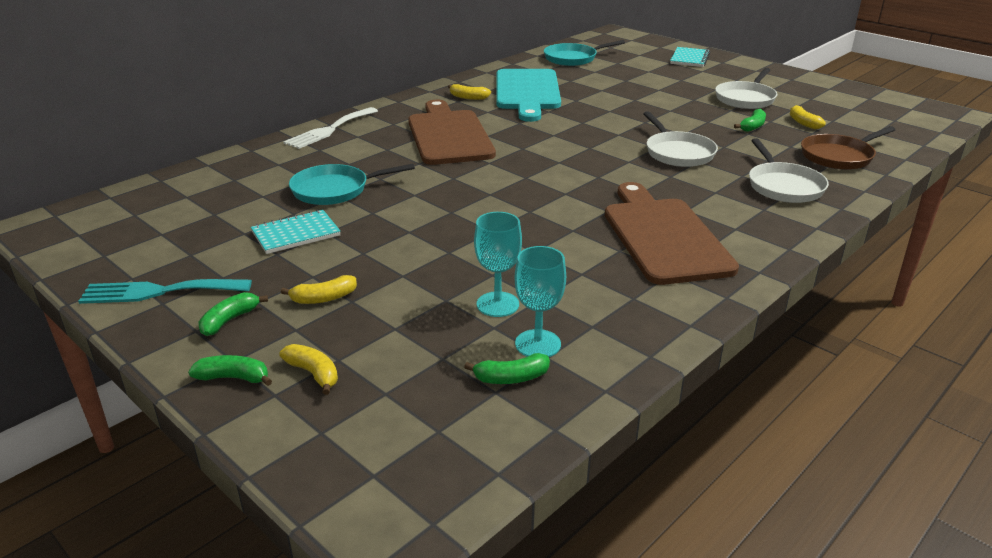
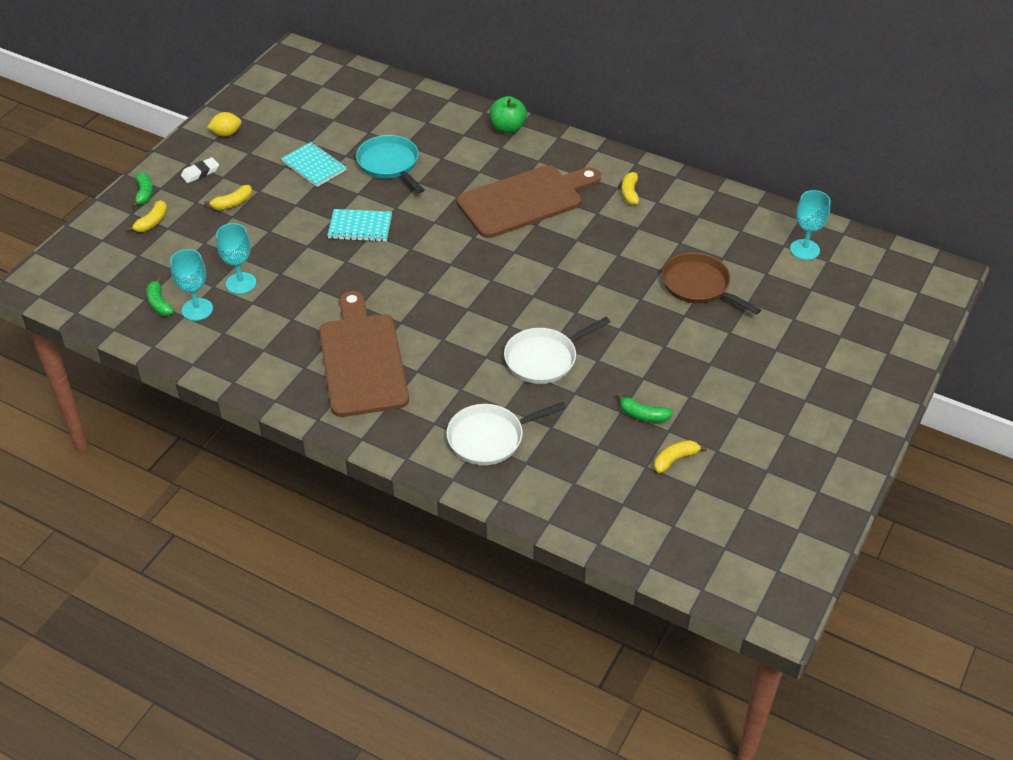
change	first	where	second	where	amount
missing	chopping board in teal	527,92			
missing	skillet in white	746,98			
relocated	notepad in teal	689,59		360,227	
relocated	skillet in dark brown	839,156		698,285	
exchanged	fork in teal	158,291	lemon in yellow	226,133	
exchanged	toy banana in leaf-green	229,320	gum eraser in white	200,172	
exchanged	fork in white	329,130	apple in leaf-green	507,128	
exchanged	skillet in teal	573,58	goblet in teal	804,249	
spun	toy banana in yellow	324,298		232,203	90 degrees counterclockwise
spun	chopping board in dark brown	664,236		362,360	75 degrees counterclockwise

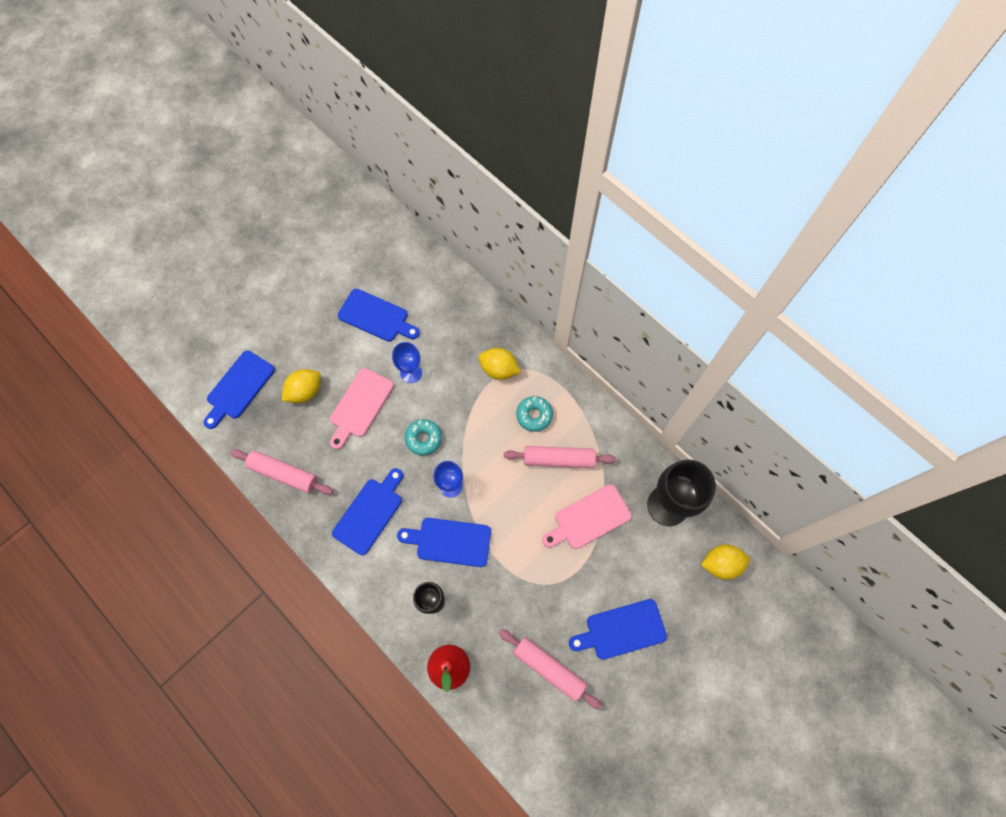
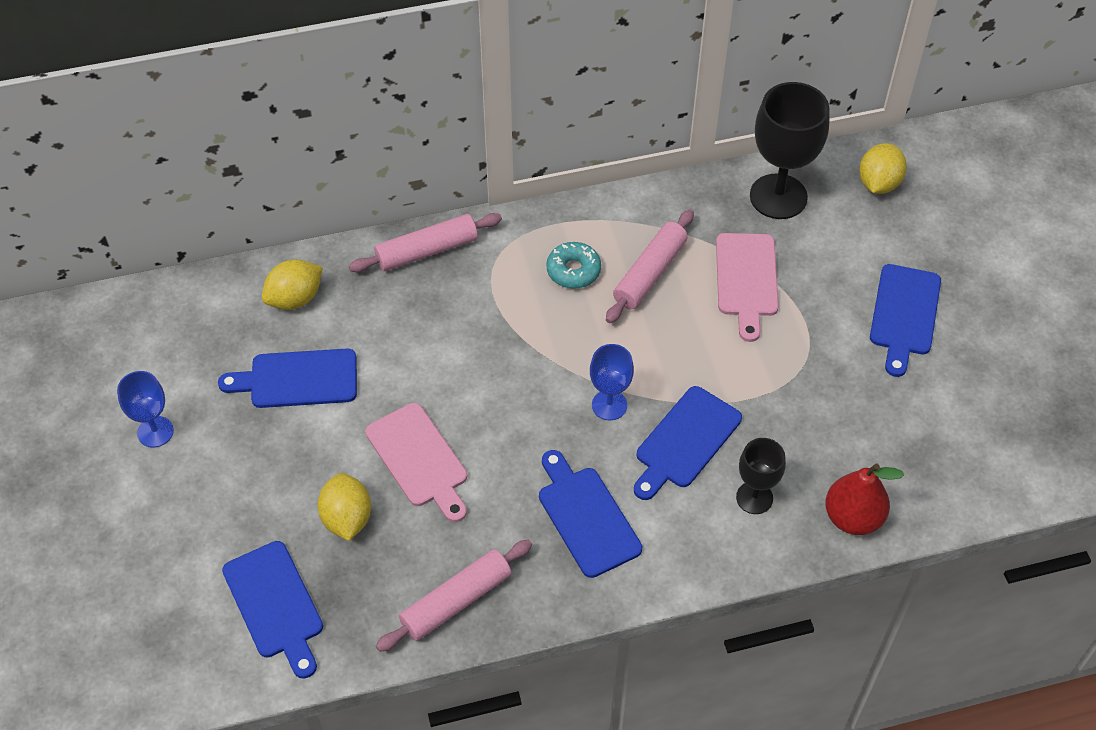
change	first	where	second	where	amount
missing	glazed donut in teal	423,438			
relocated	goblet in royal blue	411,373		155,432	
relocated	lemon in yellow	499,369		295,299	
relocated	dough roller in pink	548,668		427,251	
spun	chopping board in royal blue	376,317		297,379	150 degrees counterclockwise

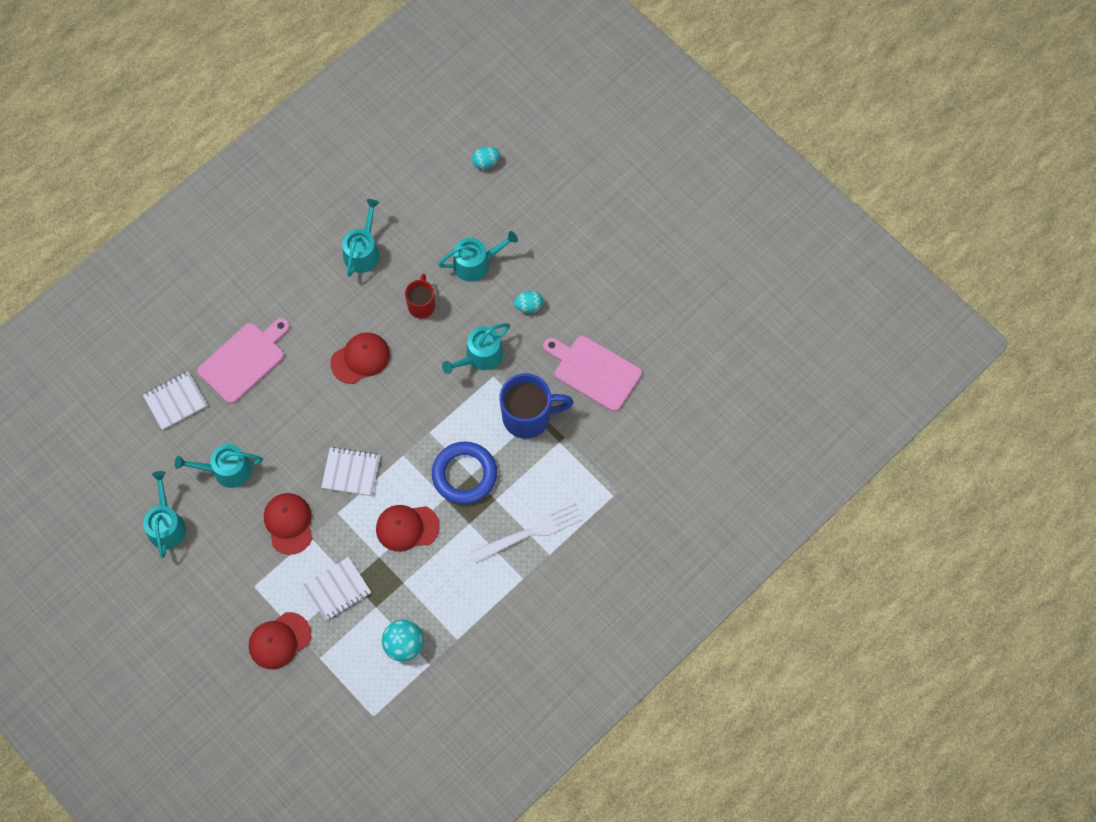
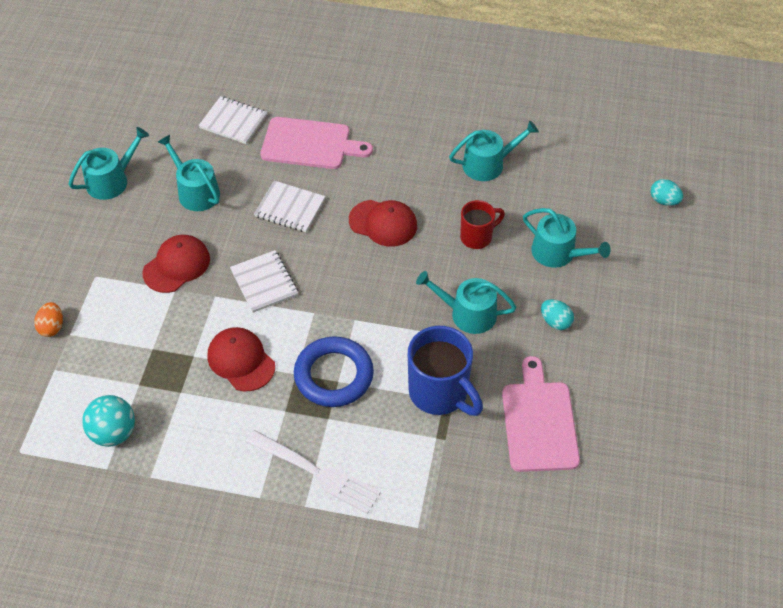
change	first	where	second	where	amount
relocated	notepad in white	337,589		290,208	
exchanged	baseball cap in red	279,640	toy egg in orange-coloured	52,327	

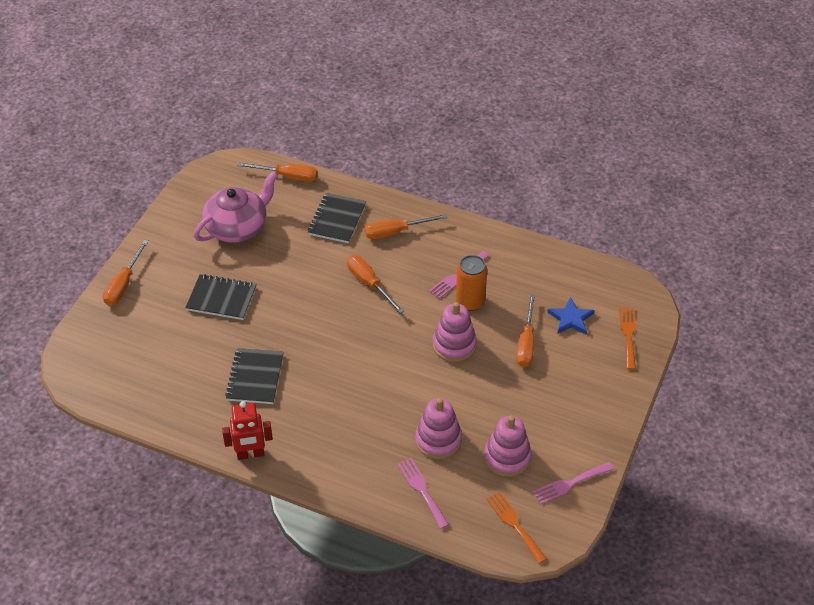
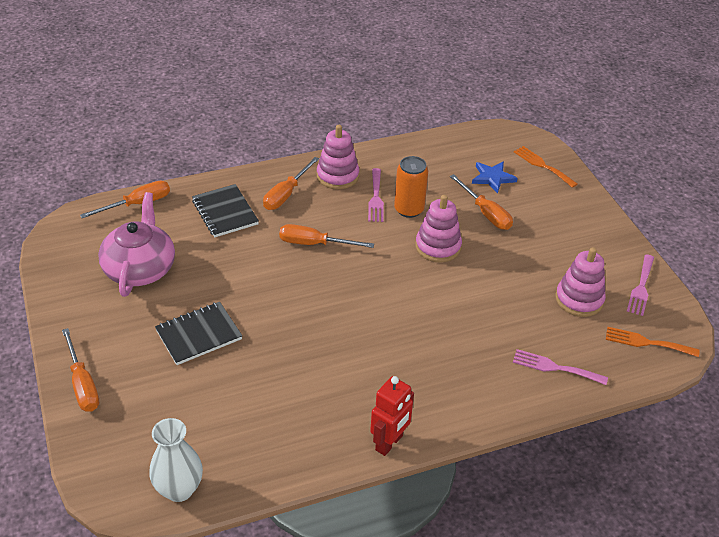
change	first	where	second	where	amount
missing	notepad in ebony	255,377			
appeared			vase in white	179,489	
relocated	ring stacker in pink	438,440		337,176	

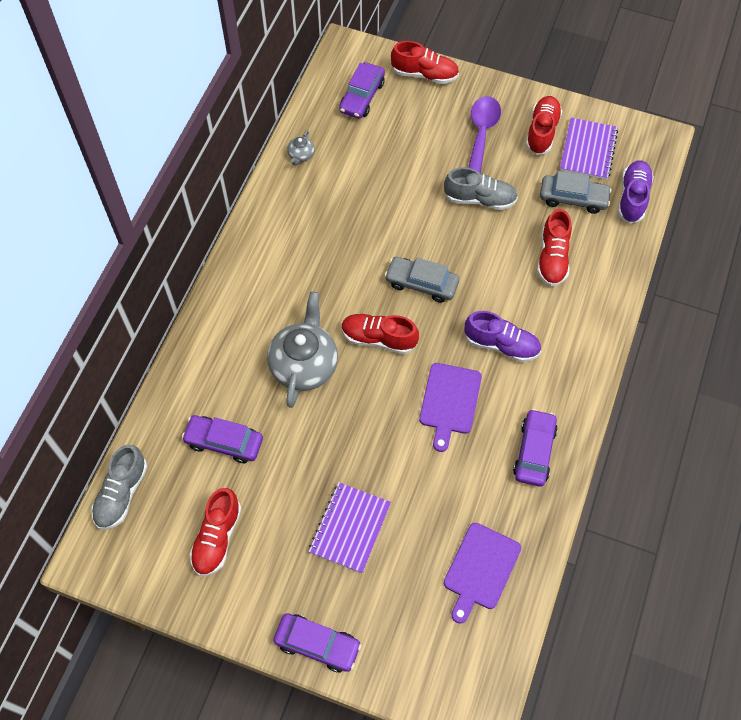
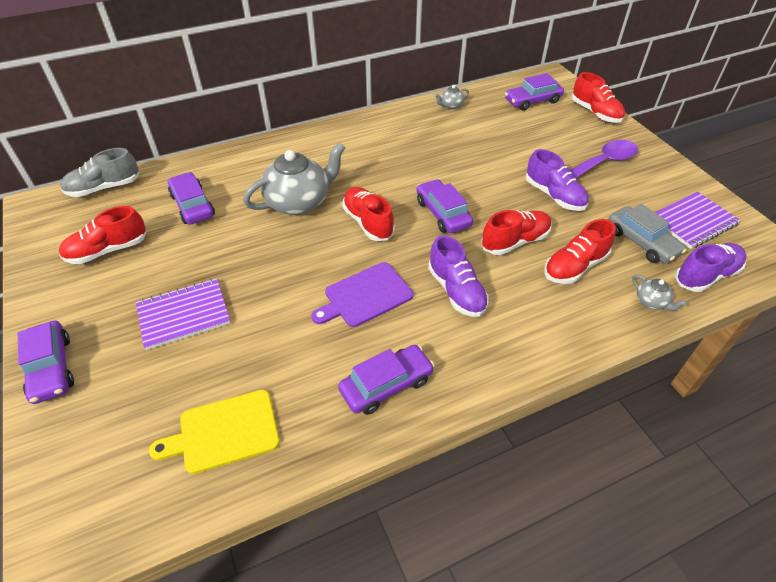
change	first	where	second	where	amount
appeared			china teapot in gray	651,302	
relocated	lace-up shoe in red	542,132		515,241	
colour	automobile in gray	421,283	automobile in purple	443,213	
colour	lace-up shoe in gray	479,199	lace-up shoe in purple	554,196	
colour	chopping board in purple	480,569	chopping board in yellow	224,432	

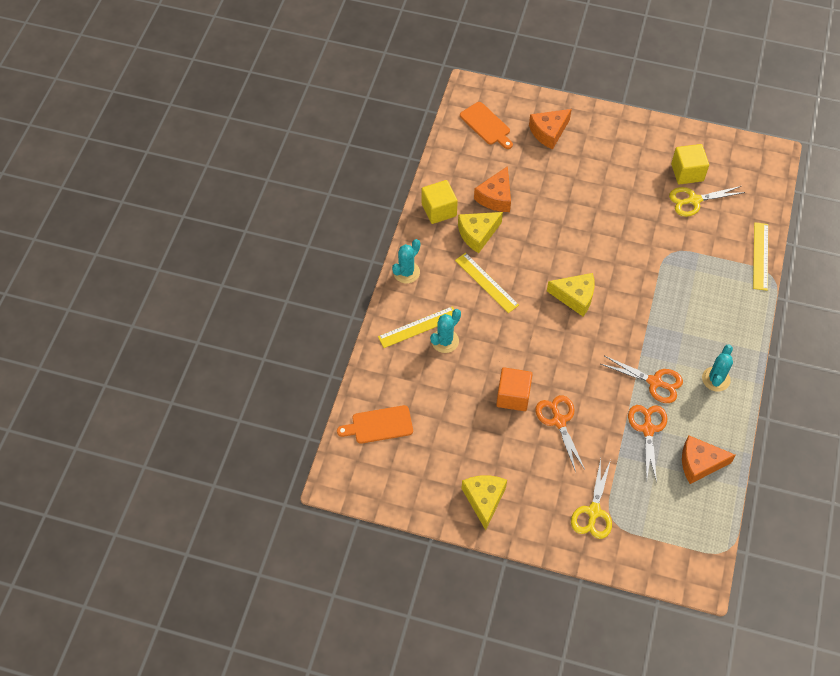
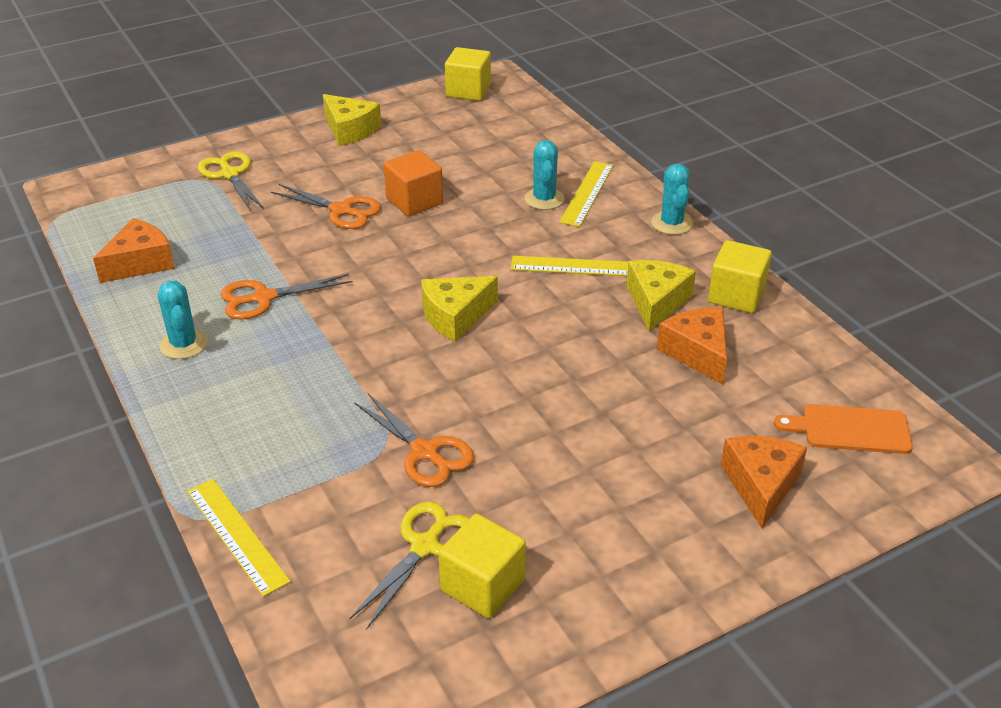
change	first	where	second	where	amount
missing	chopping board in orange-coloured	379,425			
appeared			solid cube in yellow	468,91	
relocated	shears in orange-coloured	648,429		425,452	

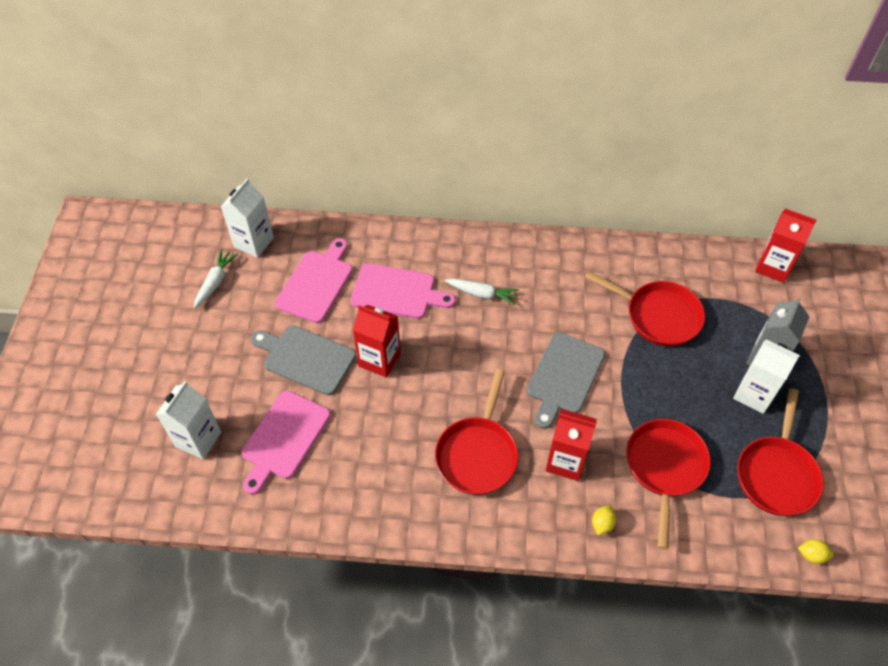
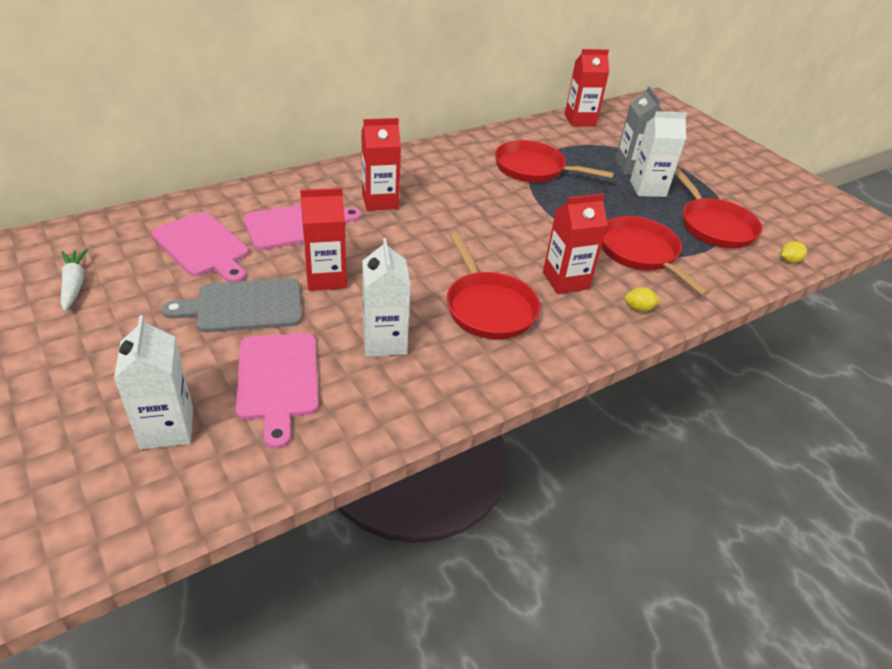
change	first	where	second	where	amount
missing	chopping board in gray	564,376			
relocated	juice carton in white	253,242		384,341	
exchanged	carrot in white	482,294	juice carton in red	380,201	
spun	chopping board in pink	316,283		203,246	150 degrees clockwise
spun	skillet in red	658,315		534,169	150 degrees counterclockwise
spun	lemon in yellow	602,524		638,308	75 degrees counterclockwise

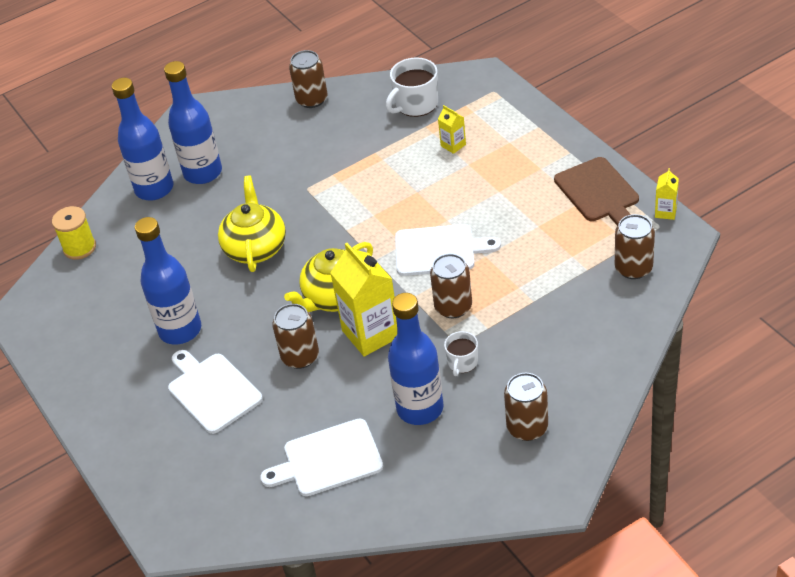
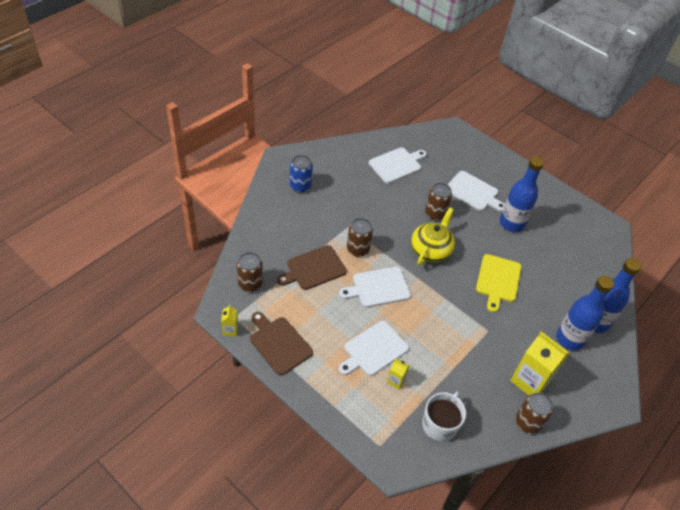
change	first	where	second	where	amount
missing	bobbin in yellow	79,248			
missing	flask in royal blue	420,408			
missing	coffee mug in white	462,362			
appeared			chopping board in dark brown	313,268	
appeared			chopping board in white	374,350	
relocated	juice carton in yellow	371,334		530,381	
exchanged	china teapot in yellow	255,248	chopping board in yellow	498,280	
colour	can in dark brown	527,427	can in royal blue	300,186	

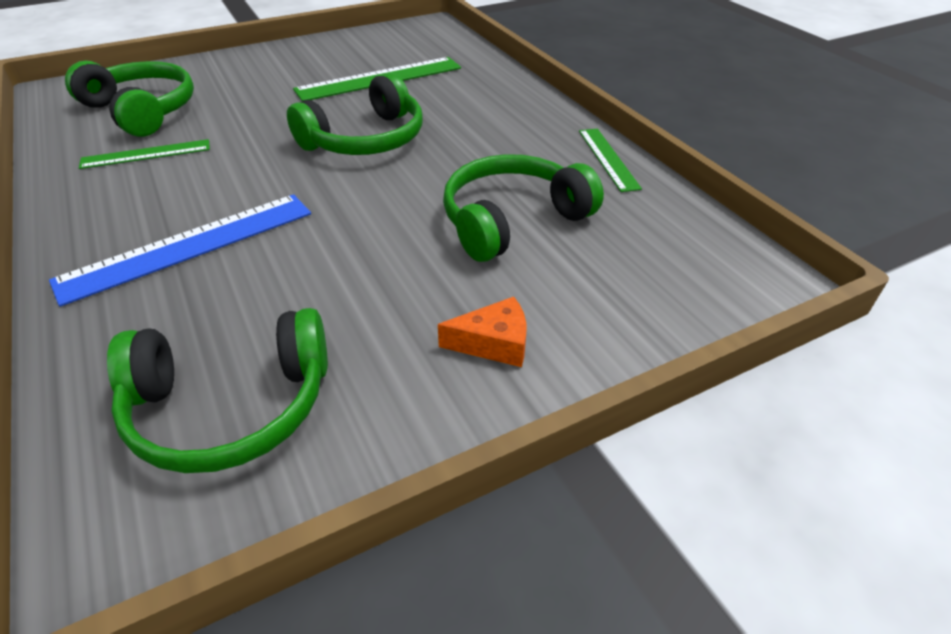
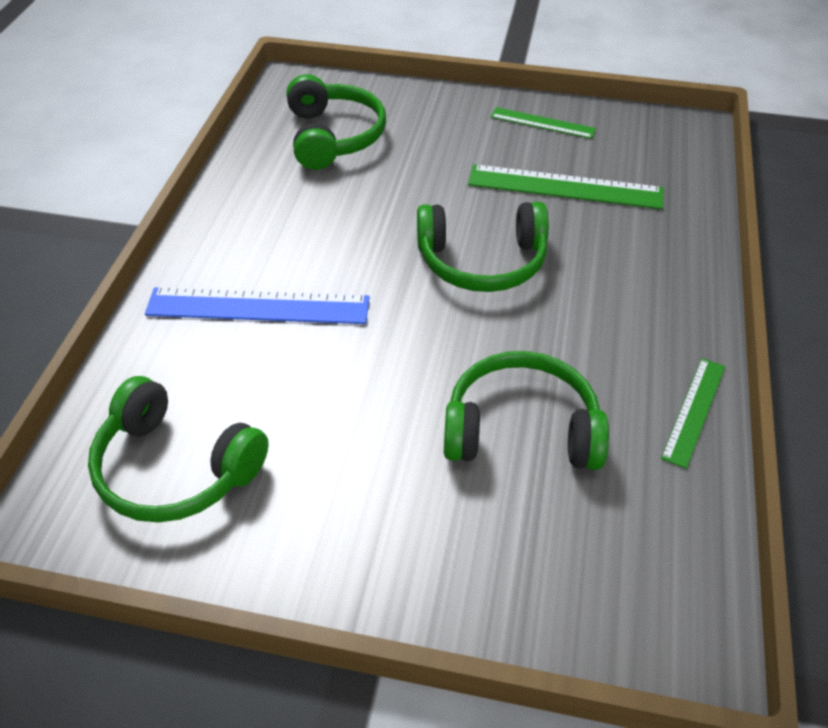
change	first	where	second	where	amount
missing	cheese wedge in orange-coloured	494,343			
relocated	straightedge in leaf-green	146,154		542,123	

